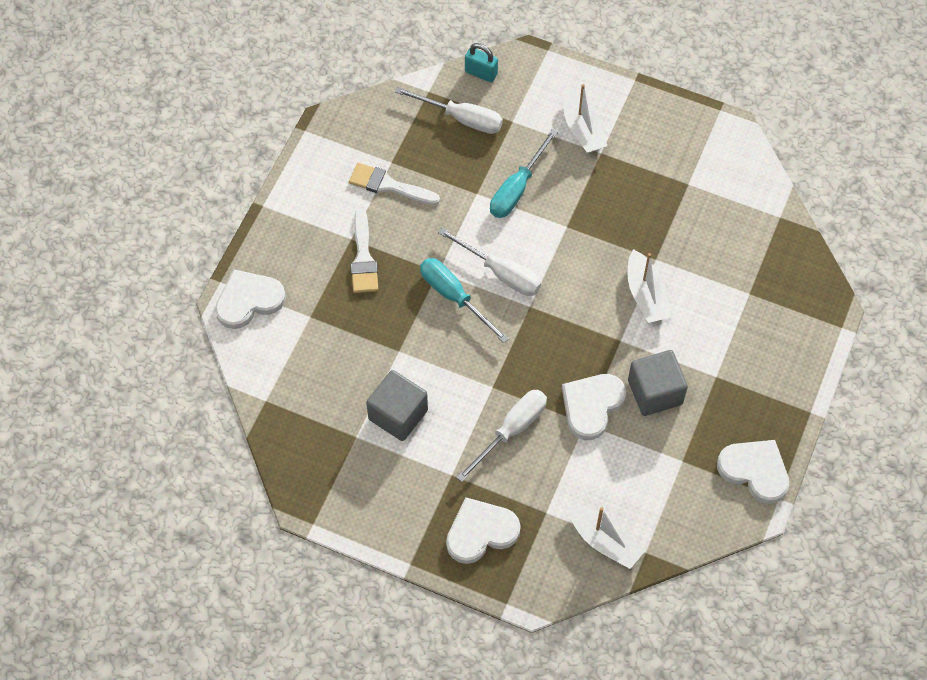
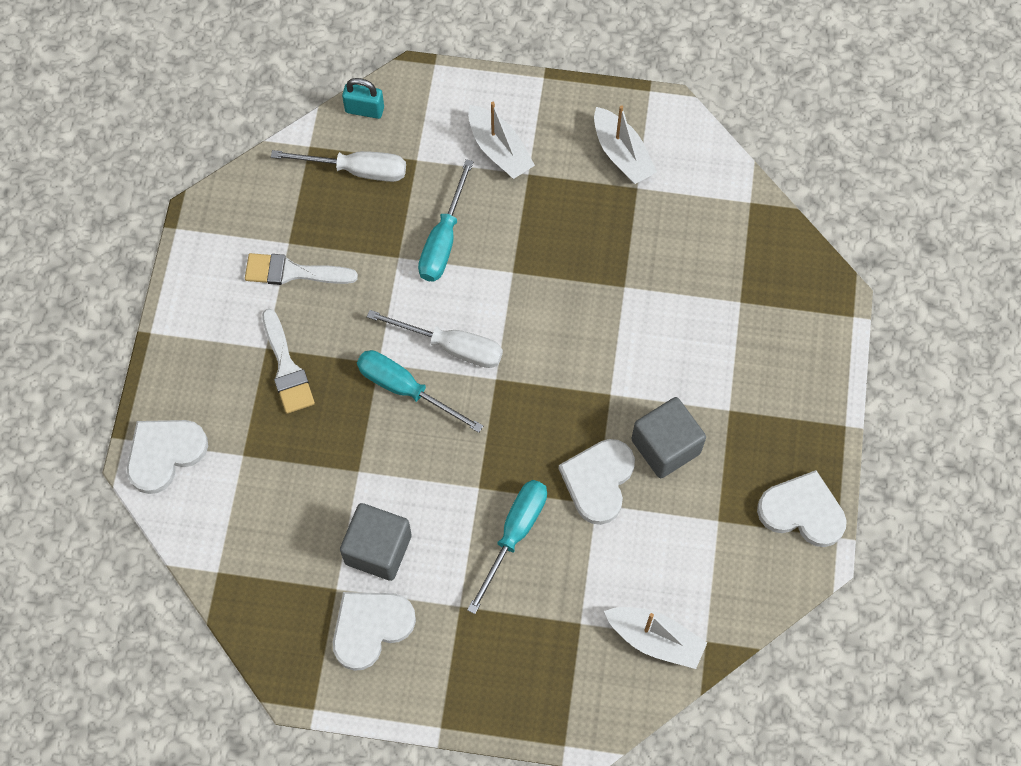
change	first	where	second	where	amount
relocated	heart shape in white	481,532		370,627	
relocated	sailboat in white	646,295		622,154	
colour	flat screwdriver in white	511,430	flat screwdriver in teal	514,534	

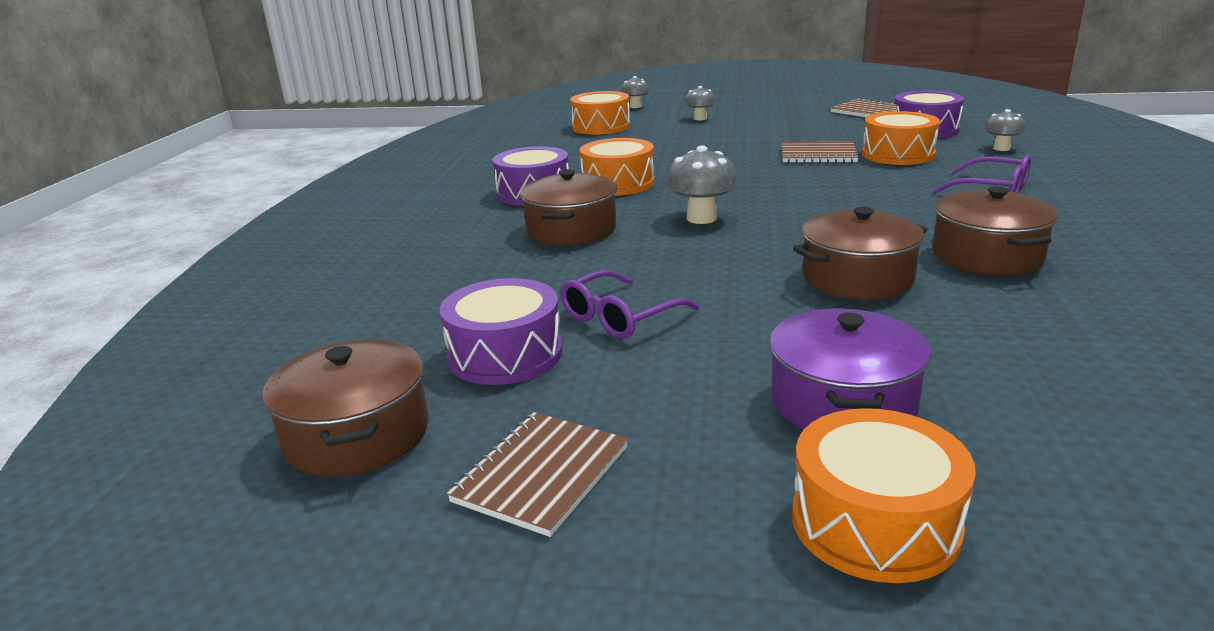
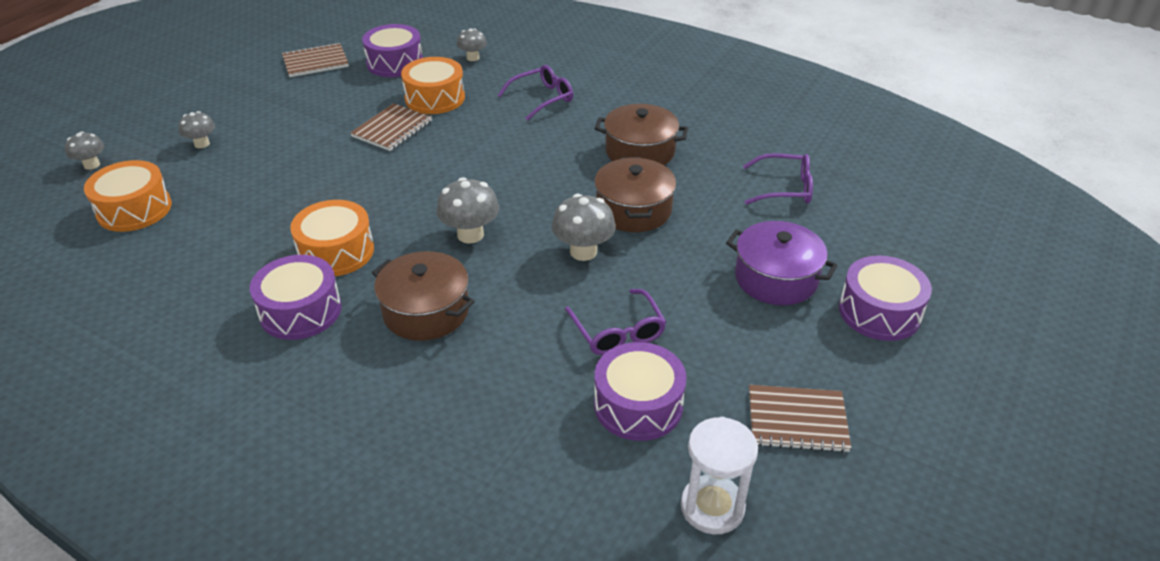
change	first	where	second	where	amount
appeared			toadstool in gray	583,251	
appeared			glasses in purple	784,188	
exchanged	cooking pot in dark brown	357,435	hourglass in white	712,507	
colour	toy drum in orange-coloured	875,522	toy drum in purple	879,312	
spun	notepad in dark brown	541,474		797,420	45 degrees counterclockwise

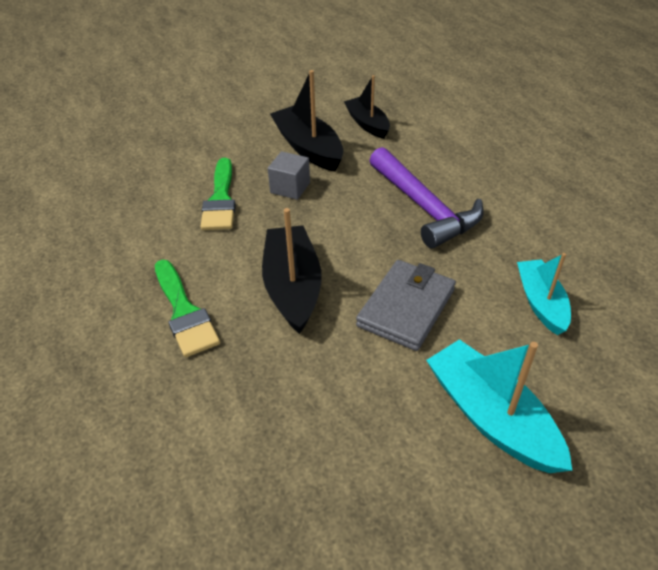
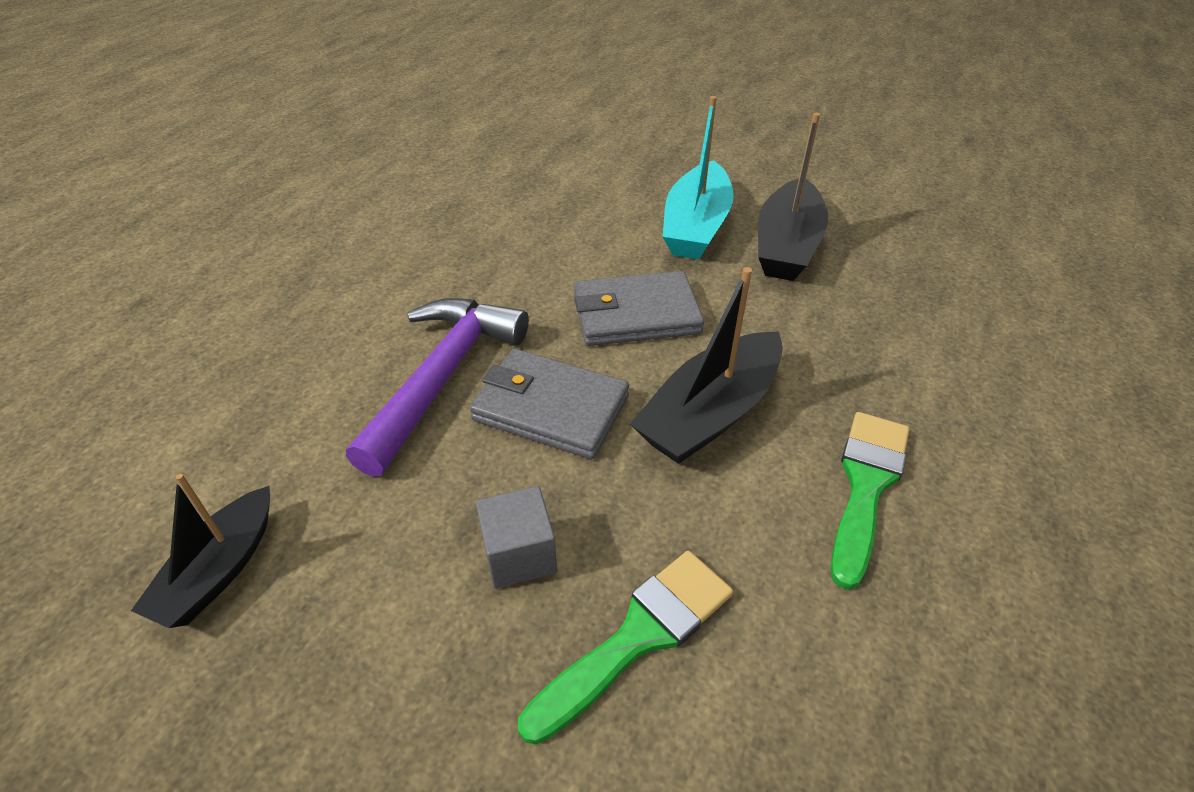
change	first	where	second	where	amount
missing	sailboat in teal	540,303			
appeared			billfold in gray	550,408	
relocated	sailboat in ebony	308,148		787,246	

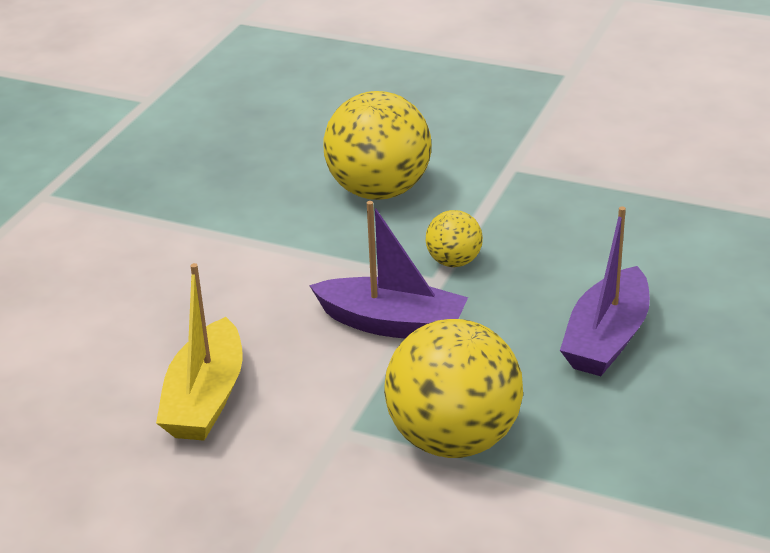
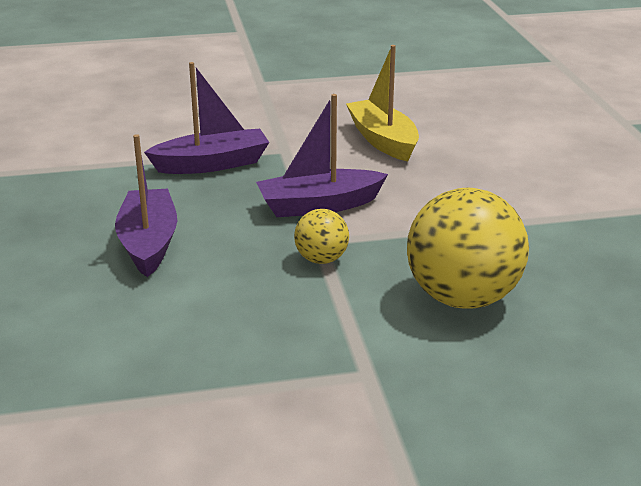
change	first	where	second	where	amount
exchanged	sphere in yellow	454,439	sailboat in purple	212,164	

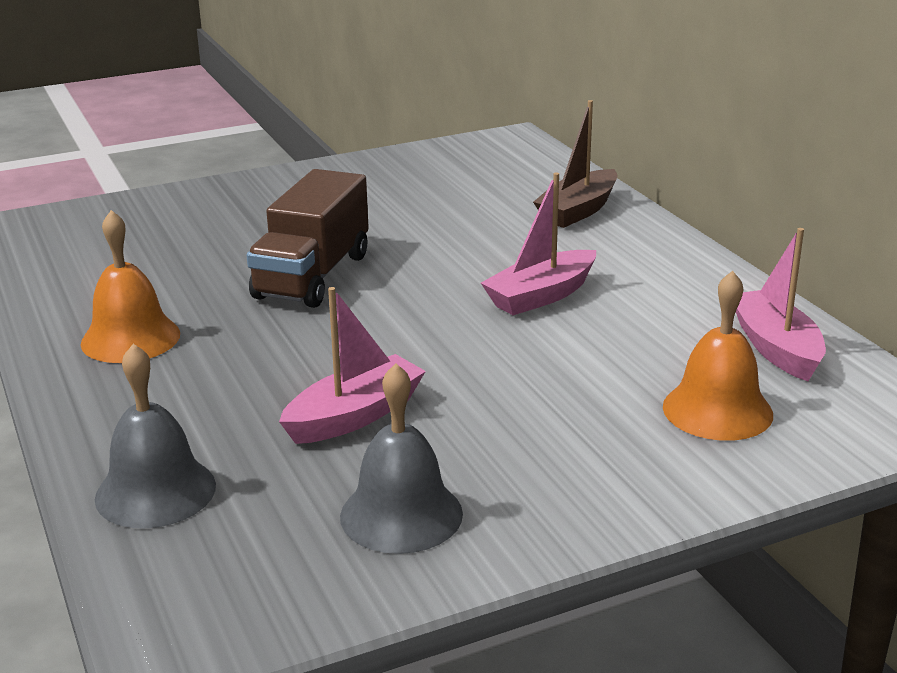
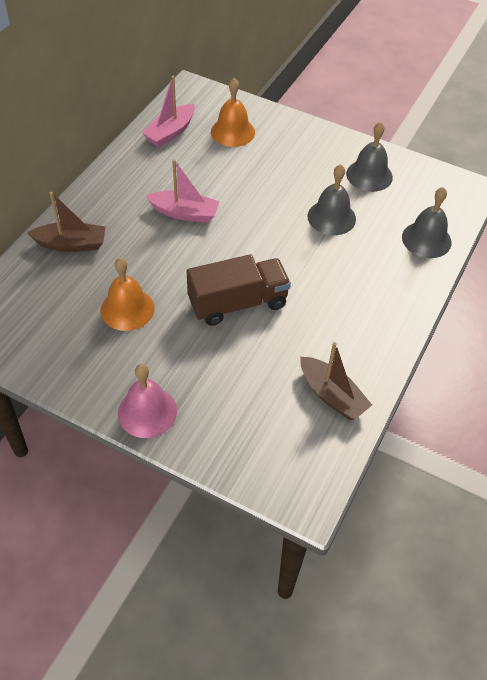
change	first	where	second	where	amount
appeared			hand bell in pink	147,412	
appeared			sailboat in dark brown	332,395	
relocated	hand bell in orange-coloured	130,338		127,309	
exchanged	sailboat in pink	355,416	hand bell in gray	331,217	

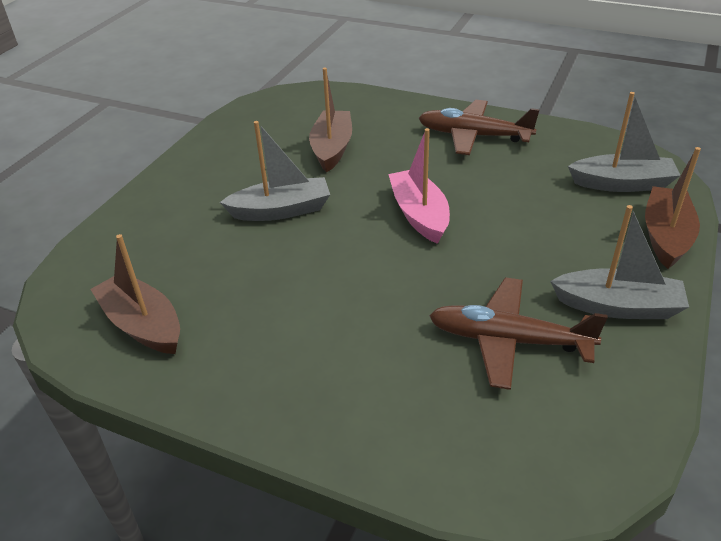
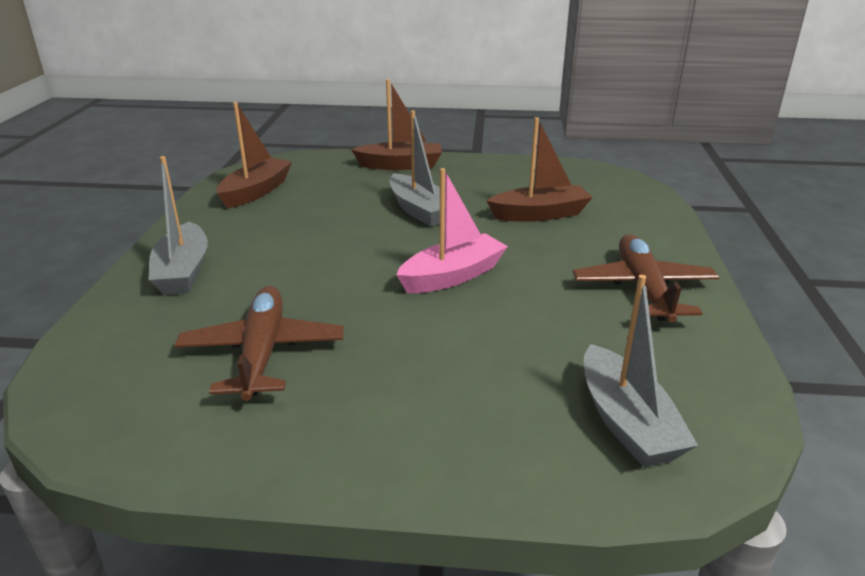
change	first	where	second	where	amount
relocated	sailboat in gray	618,306		183,271	
relocated	sailboat in dark brown	666,236		400,165	

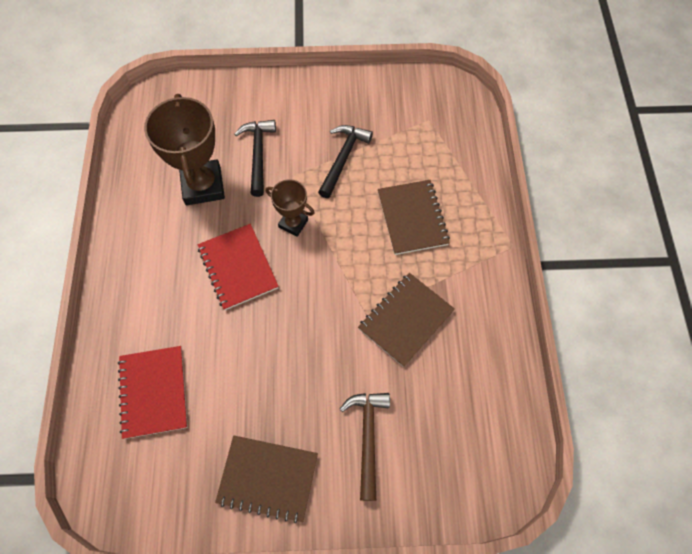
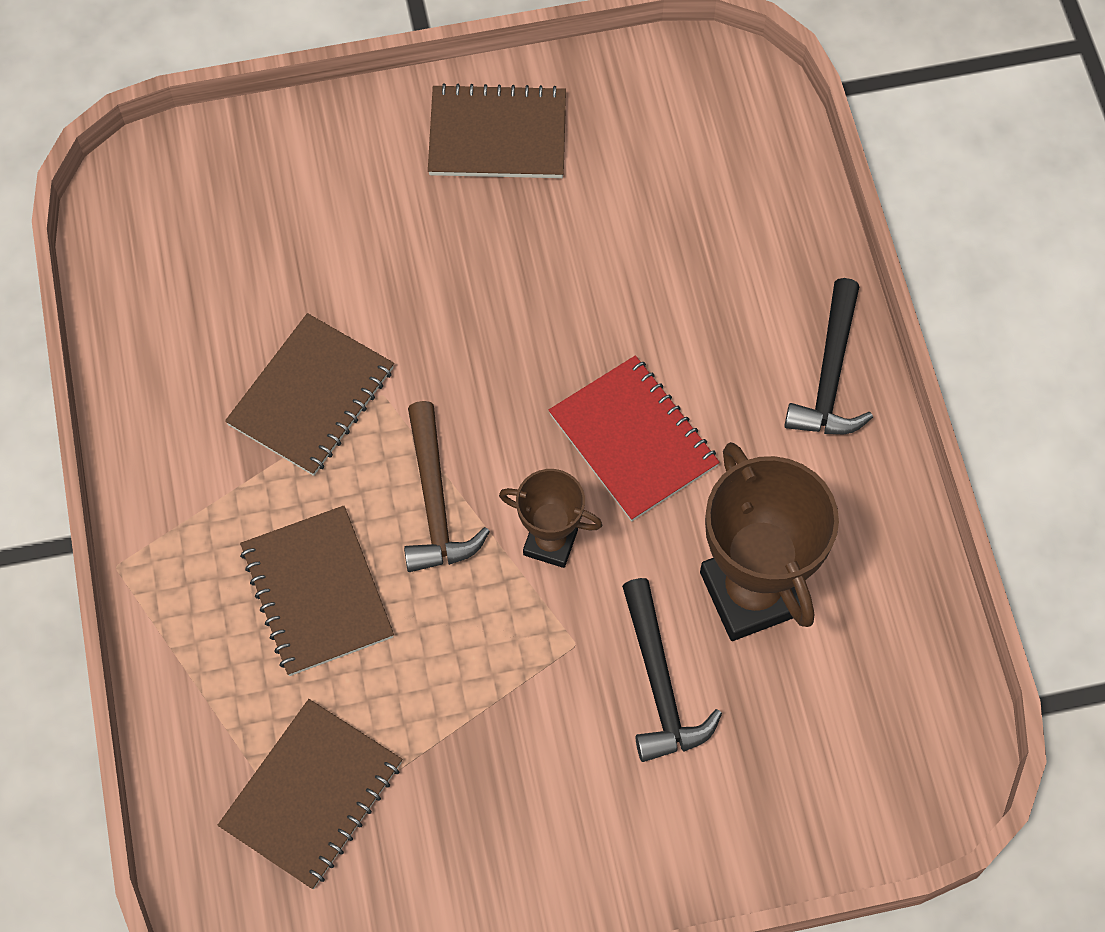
change	first	where	second	where	amount
missing	notepad in red	154,392			
appeared			notepad in dark brown	312,795	
relocated	claw hammer in ebony	343,158		830,374	
relocated	claw hammer in dark brown	367,438		435,501	

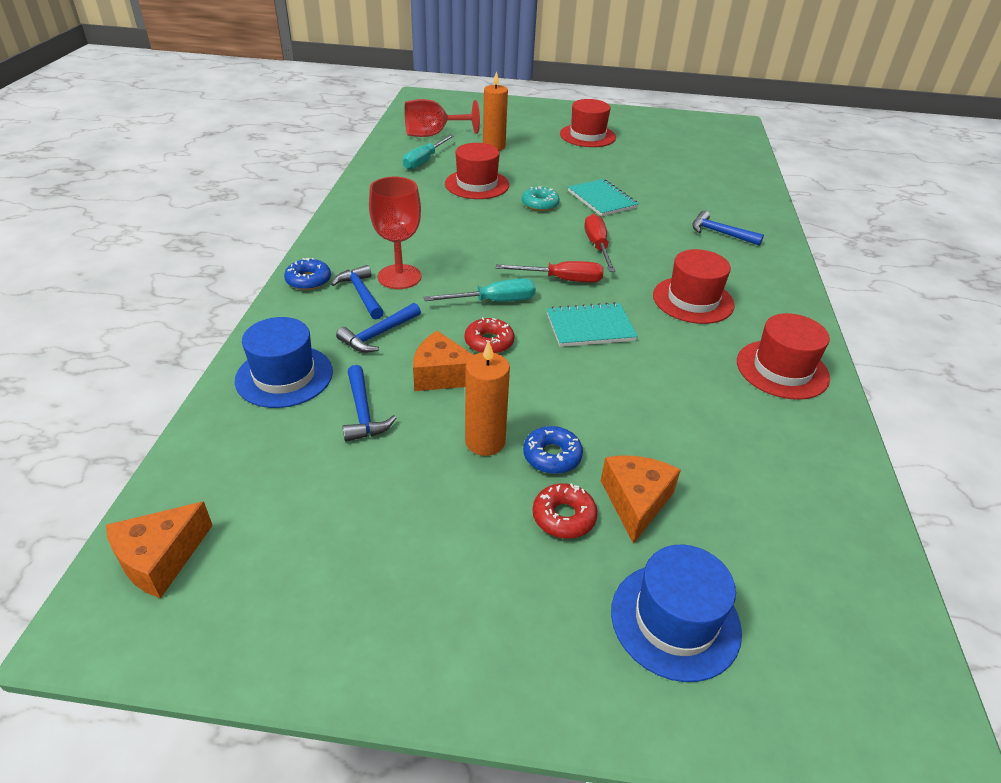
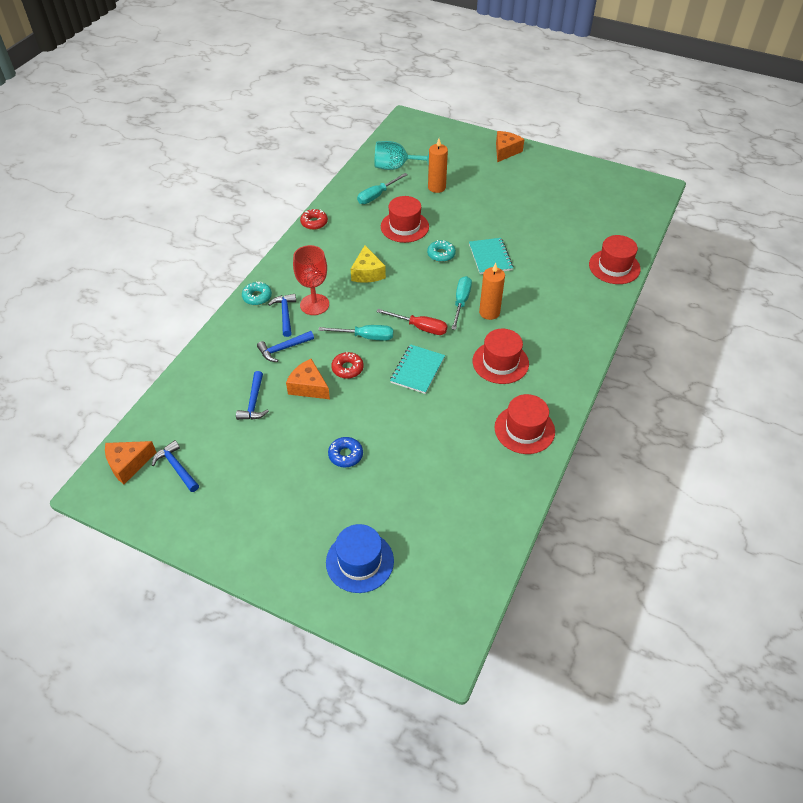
change	first	where	second	where	amount
missing	tall hat in royal blue	284,376			
appeared			cheese wedge in yellow	367,273	
relocated	pillar candle in orange-coloured	485,442		489,312	
relocated	glazed donut in red	563,517		314,222	
relocated	tall hat in red	587,136		614,267	
relocated	cheese wedge in orange-coloured	635,502		505,151	
relocated	claw hammer in royal blue	720,233		177,467	
colour	glazed donut in royal blue	308,280	glazed donut in teal	257,297	
colour	goblet in red	433,135	goblet in teal	396,167	
colour	flat screwdriver in red	597,246	flat screwdriver in teal	461,302	
spun	notepad in teal	590,327		417,370	75 degrees counterclockwise

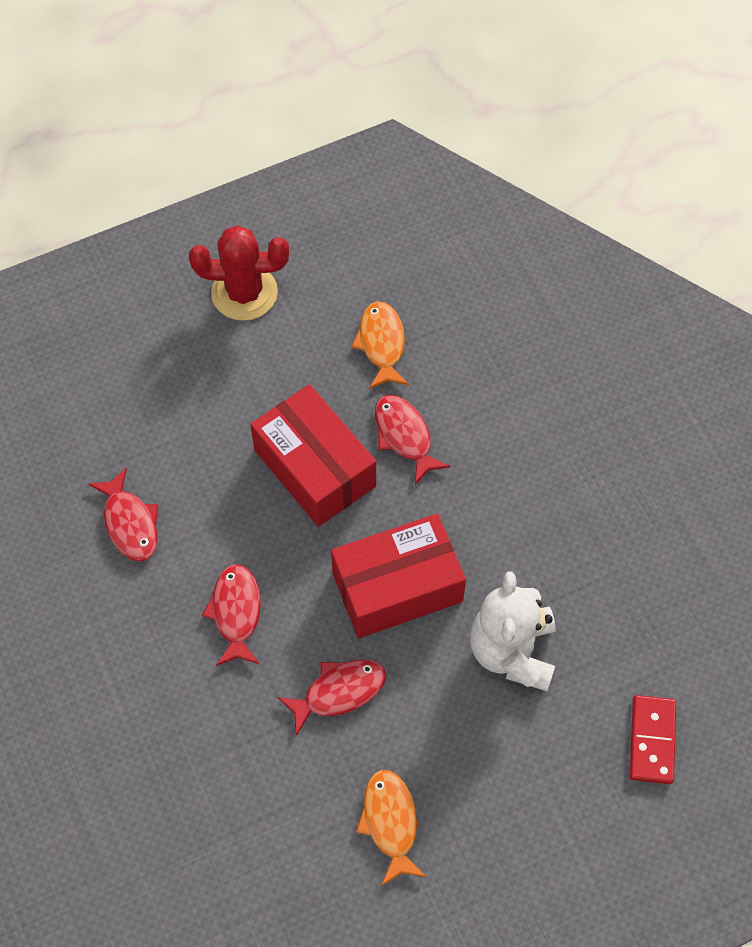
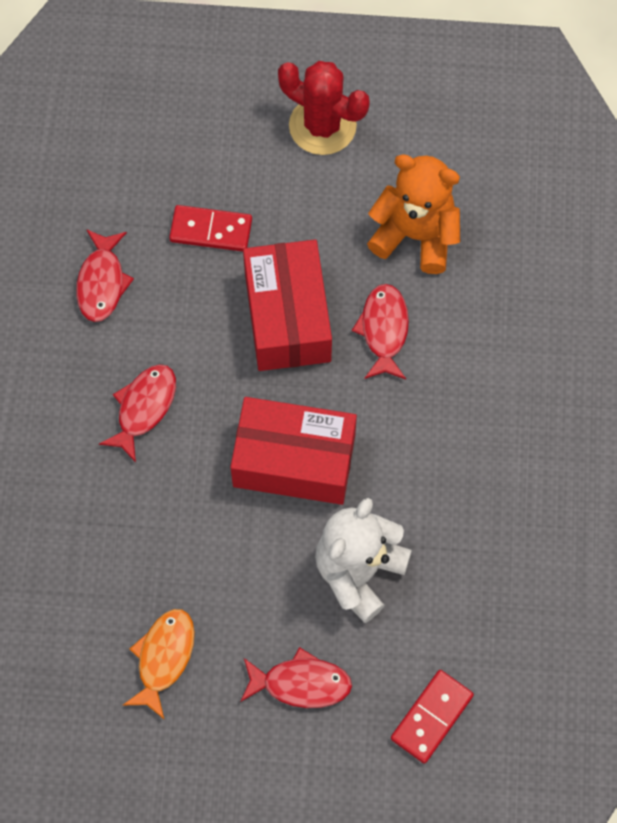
change	first	where	second	where	amount
appeared			domino tile in red	211,230	
relocated	fish in red	339,692		301,683	
exchanged	fish in orange-coloured	381,344	teddy bear in orange-coloured	415,235	

